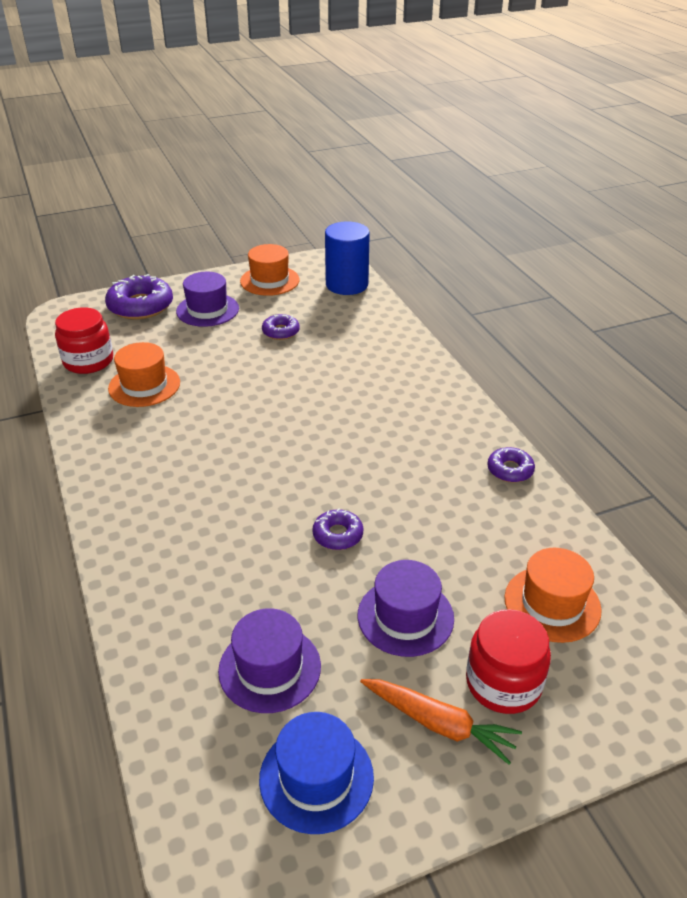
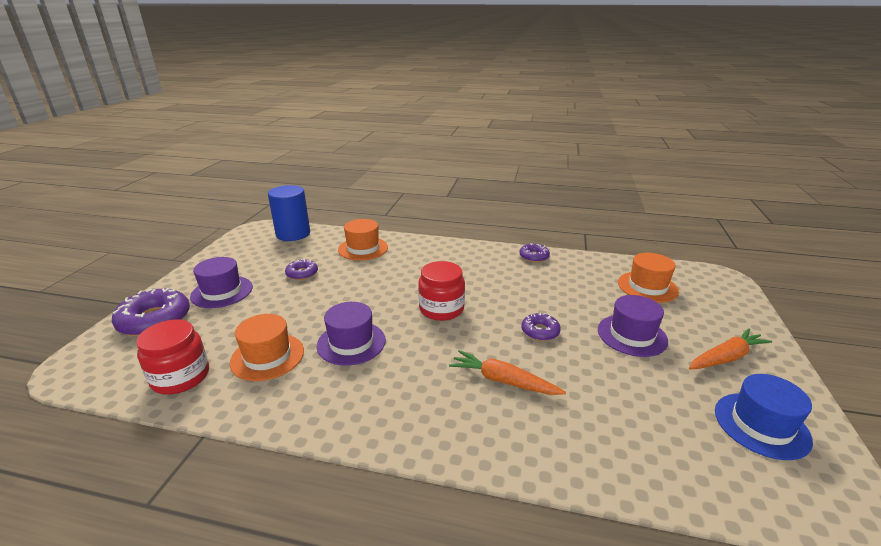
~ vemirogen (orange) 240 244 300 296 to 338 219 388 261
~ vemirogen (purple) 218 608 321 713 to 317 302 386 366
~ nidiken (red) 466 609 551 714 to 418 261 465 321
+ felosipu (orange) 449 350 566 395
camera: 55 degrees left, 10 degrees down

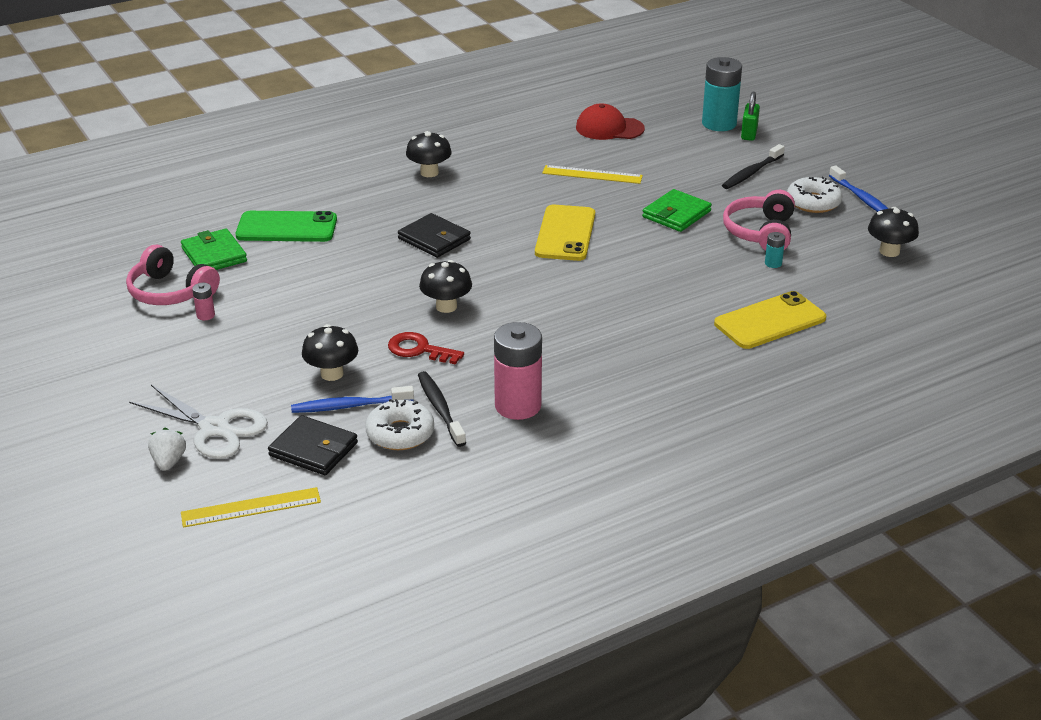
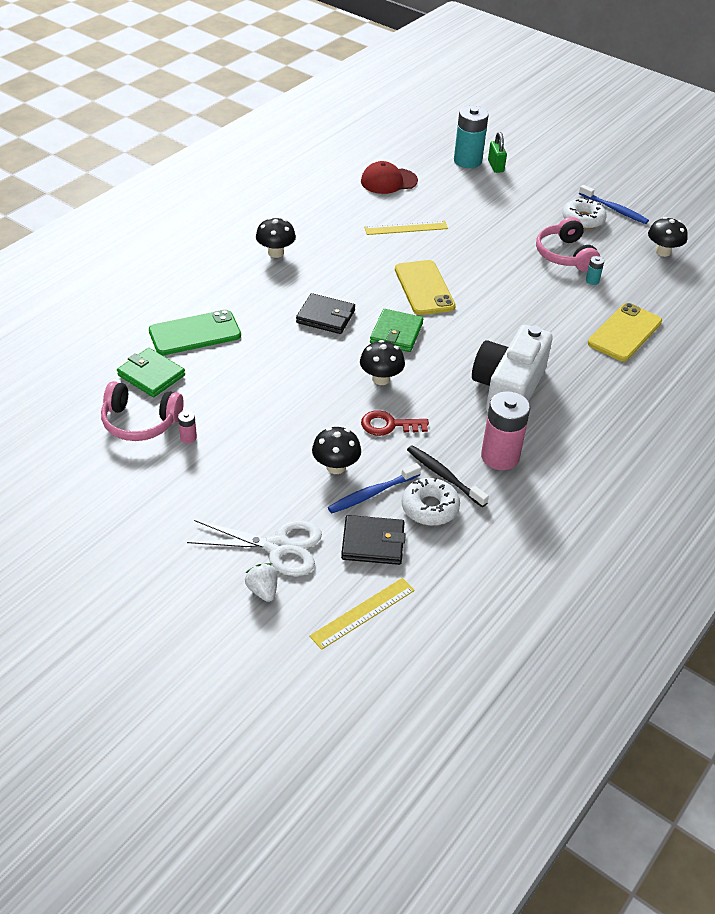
- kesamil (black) 722 144 785 189
~ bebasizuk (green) 642 189 712 232 to 370 309 423 352
+ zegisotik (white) 472 325 553 412
camera: 25 degrees left, 10 degrees up

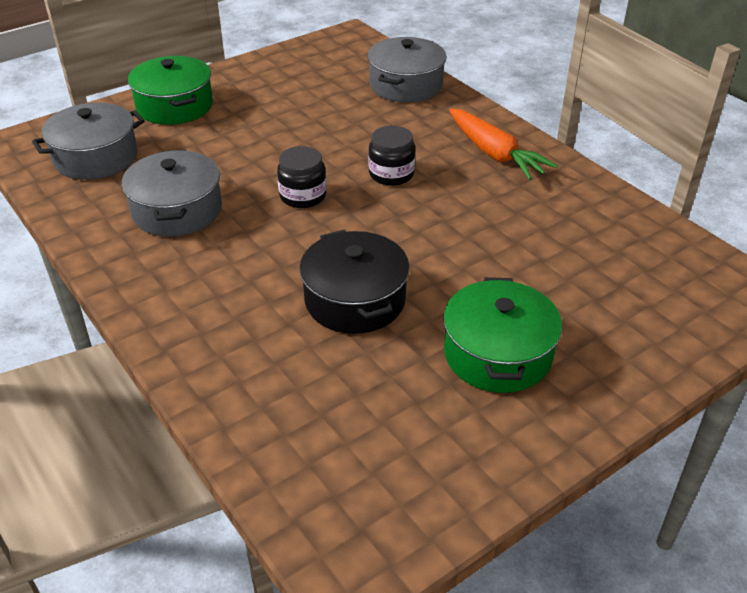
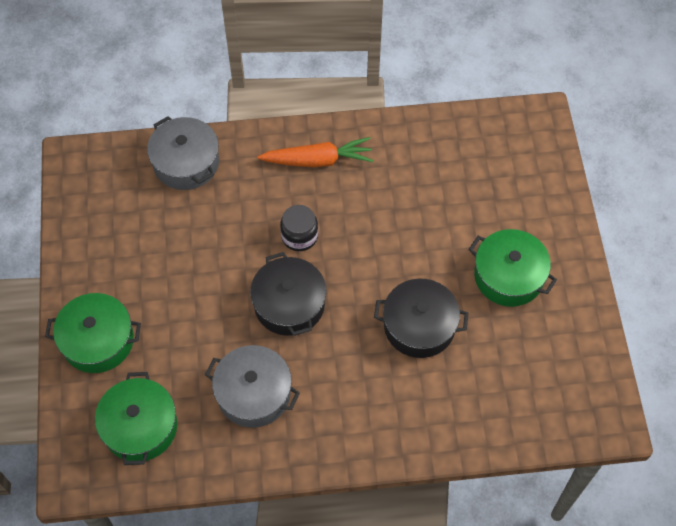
~ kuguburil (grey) 32 102 145 180 to kuguburil (green) 95 372 177 465
~ nidiken (black) 277 146 327 208 to kuguburil (black) 250 252 326 336
camera: 60 degrees left, 20 degrees up

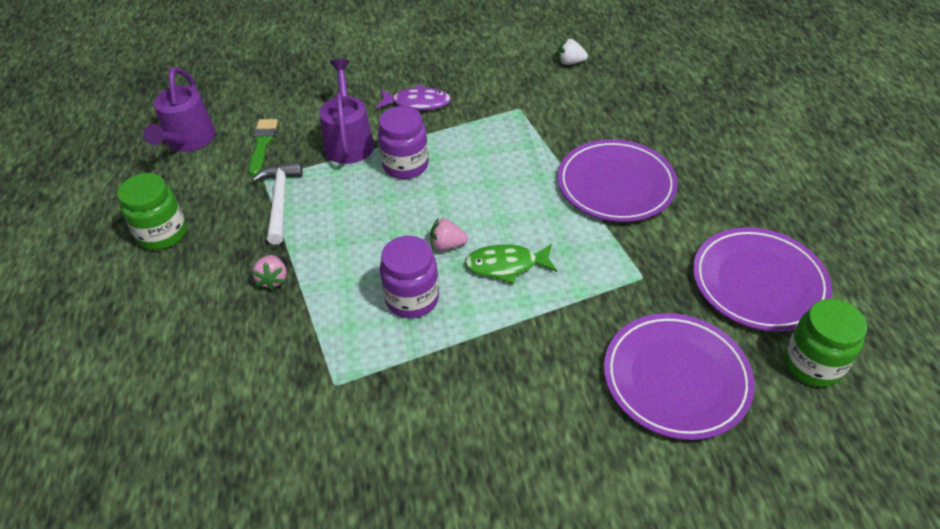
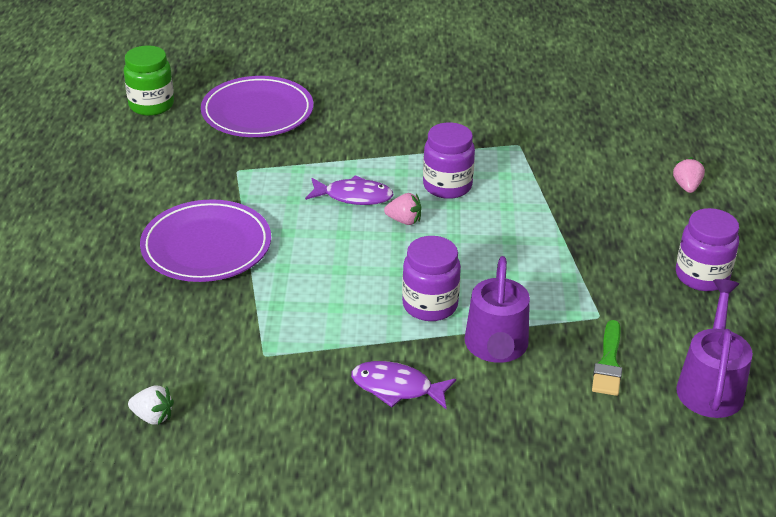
- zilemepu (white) 252 162 302 245
~ nidiken (green) 117 173 187 250 to nidiken (purple) 676 208 739 291
- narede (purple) 693 227 832 332
~ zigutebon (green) 465 244 557 284 to zigutebon (purple) 305 175 394 205
~ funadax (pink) 252 255 287 291 to 673 157 705 193
camera: 170 degrees left, 10 degrees down

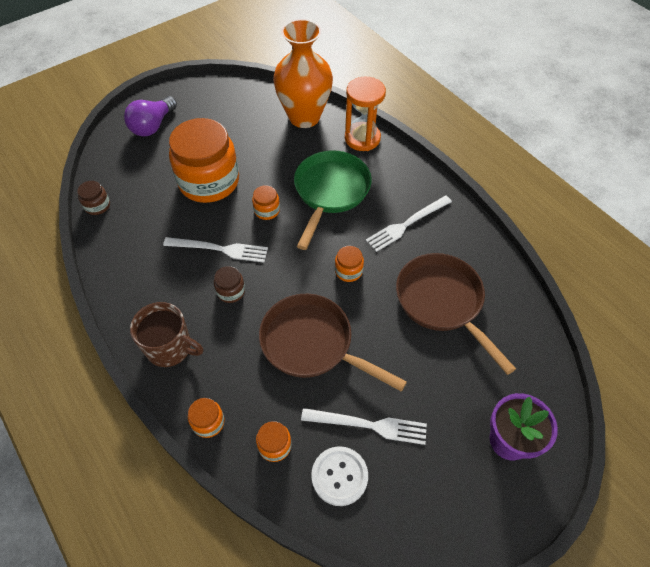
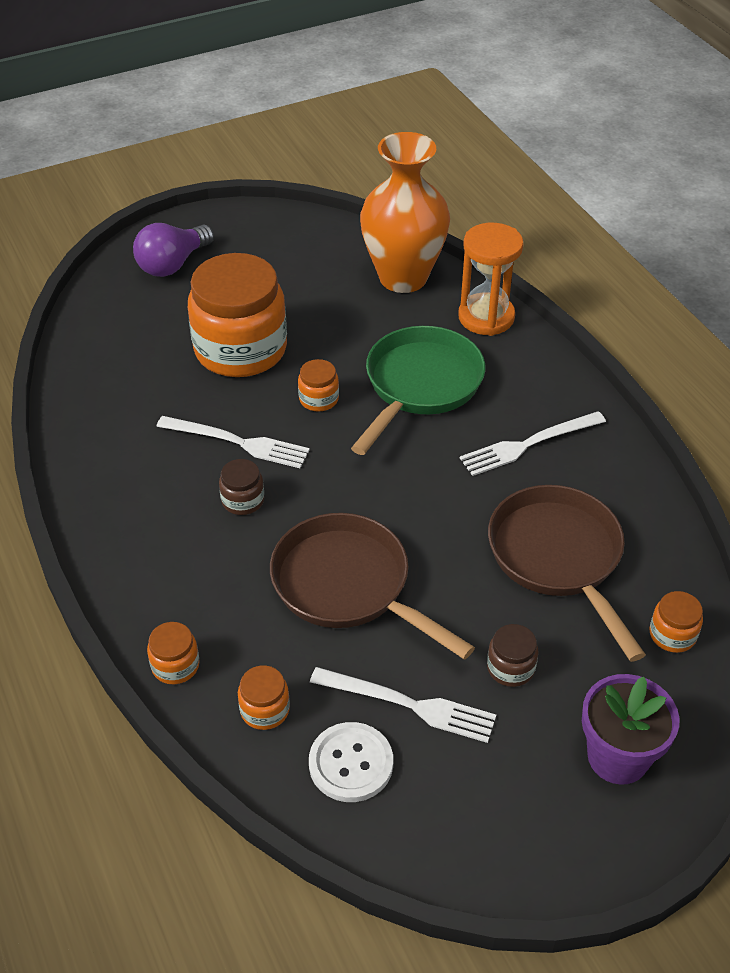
~ nidiken (brown) 77 181 110 215 to 487 624 538 687
~ nidiken (orange) 335 246 364 282 to 650 591 703 653
- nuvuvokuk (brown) 130 302 203 367
camera: 10 degrees right, 10 degrees down

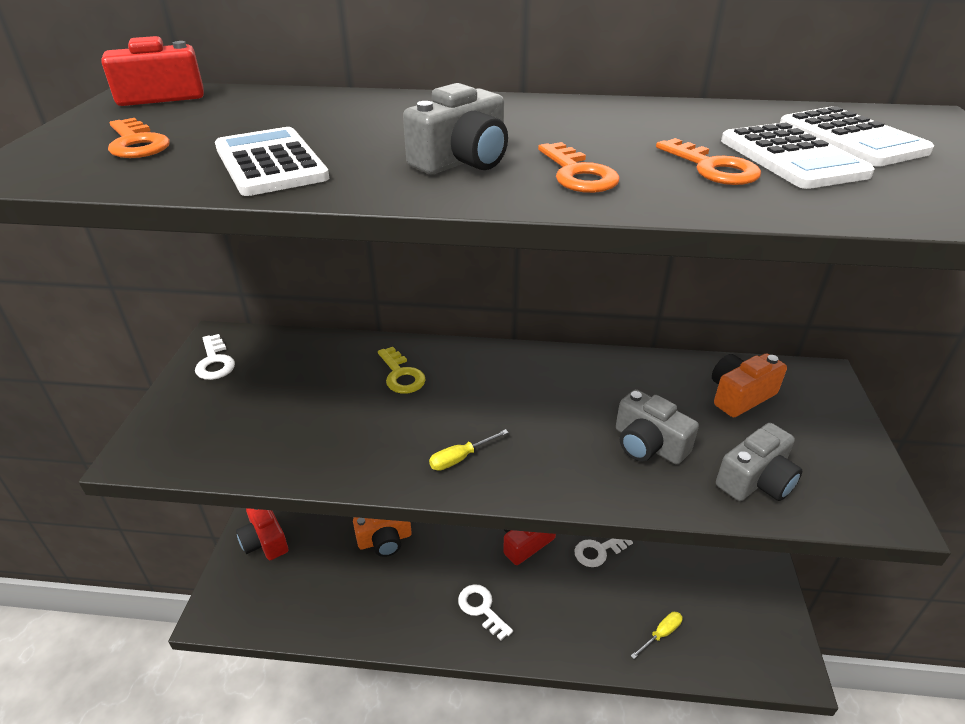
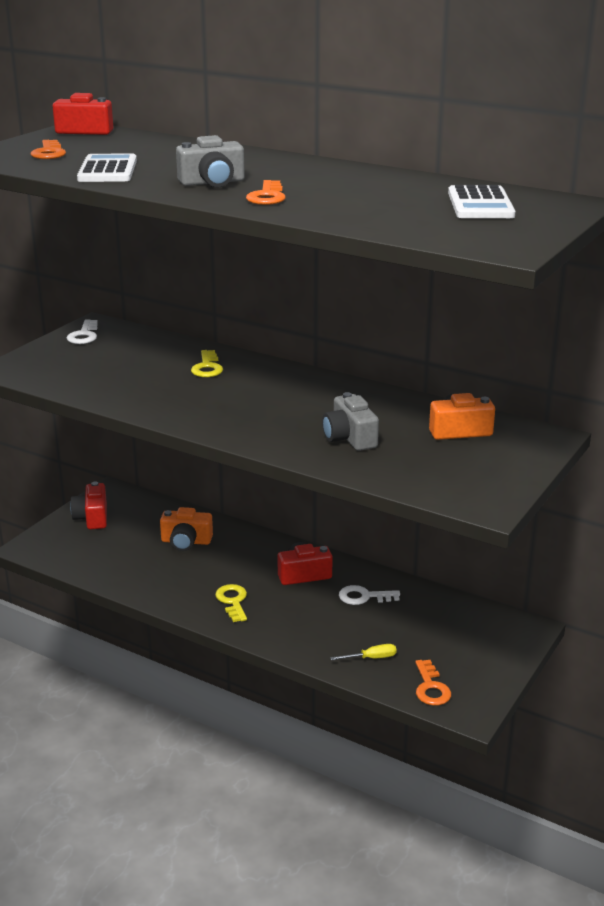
- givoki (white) 721 123 875 189
~ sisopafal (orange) 656 138 761 185 to 415 660 451 706
- zegisotik (grey) 716 423 803 501
- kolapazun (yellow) 429 429 509 471
~ sisopafal (white) 458 584 513 640 to sisopafal (yellow) 215 584 247 622
camera: 25 degrees right, 10 degrees down

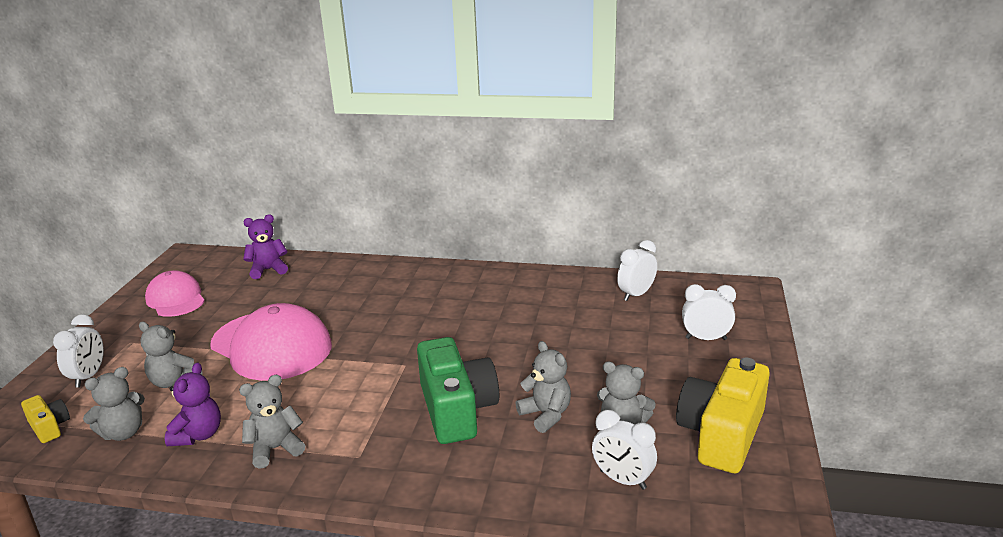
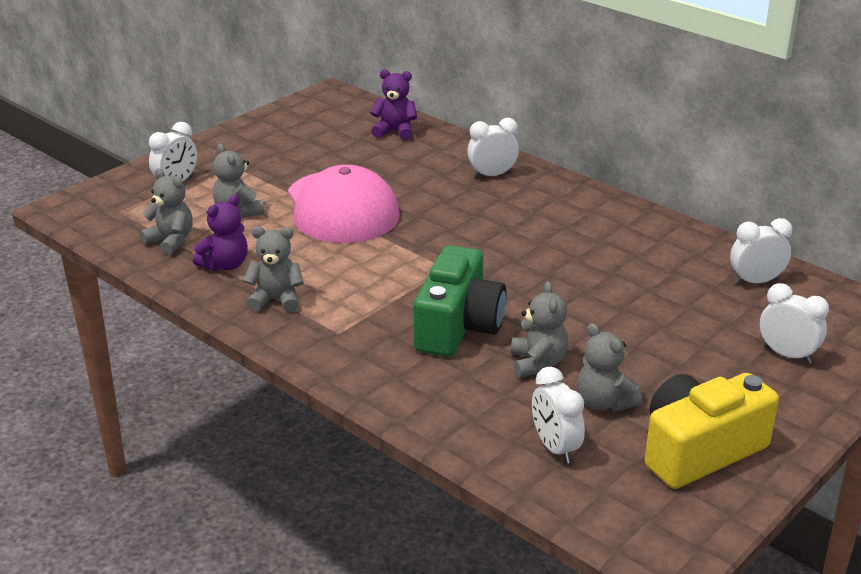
- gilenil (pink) 145 270 205 317
~ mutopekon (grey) 83 367 145 441 = 140 169 193 255 135 degrees counterclockwise
- zegisotik (yellow) 21 395 70 443
+ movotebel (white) 467 118 519 178
camera: 30 degrees right, 5 degrees up

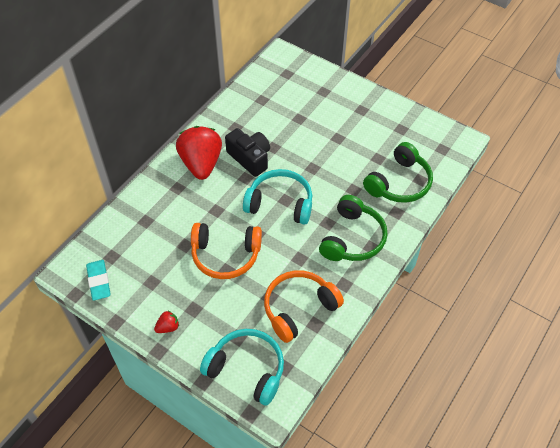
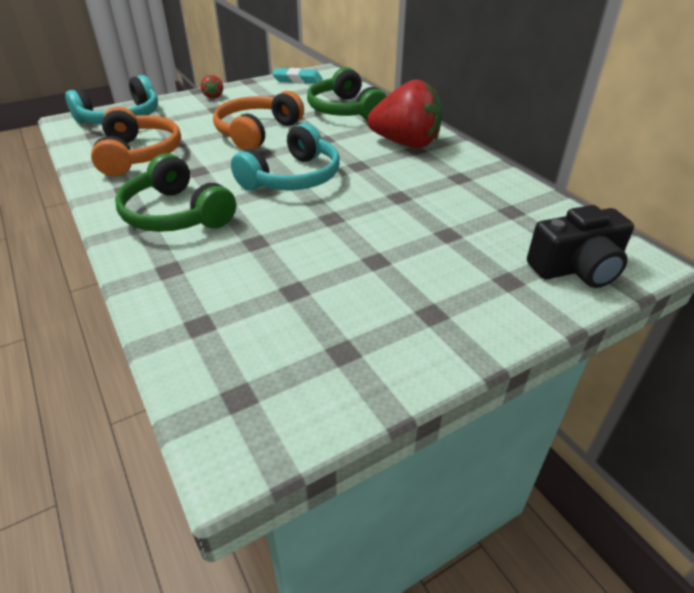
~ zegisotik (black) 225 128 270 177 to 527 205 634 288
~ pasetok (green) 363 142 433 203 to 307 67 387 120
camera: 115 degrees right, 15 degrees down

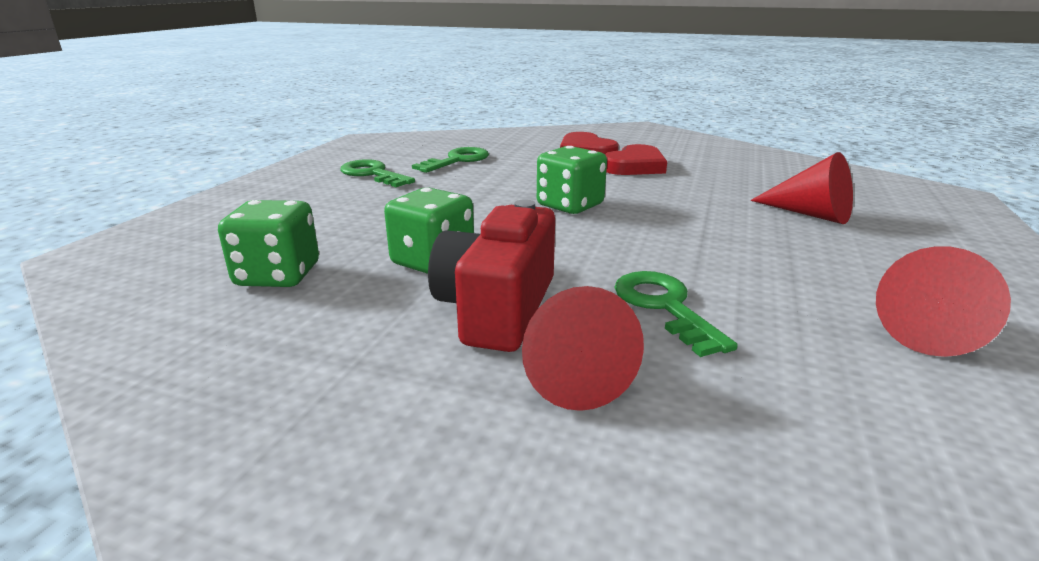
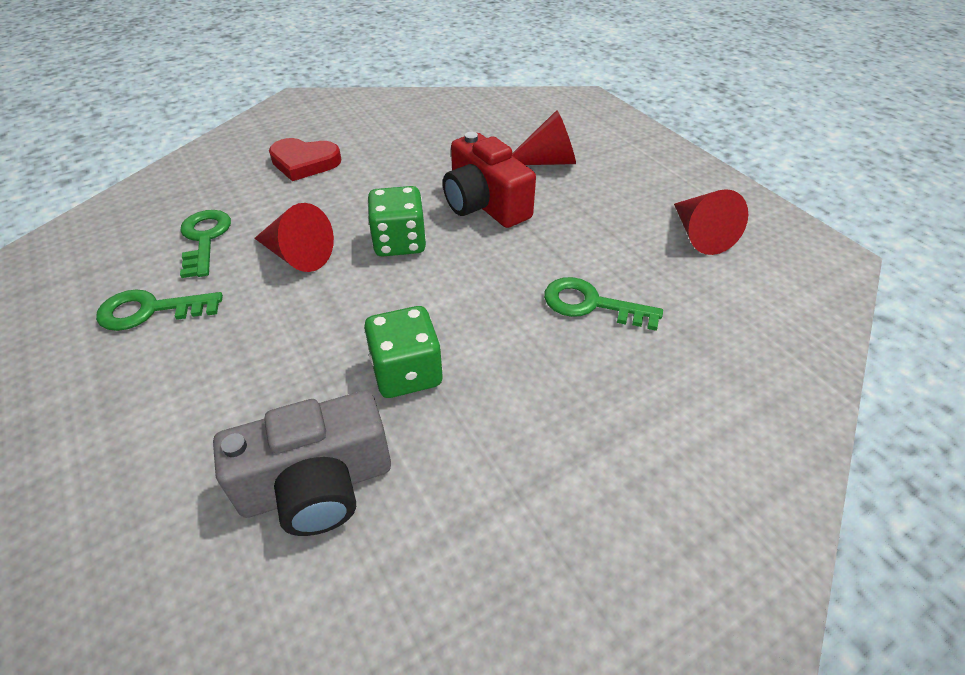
- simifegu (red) 605 144 667 175
~ zegisotik (red) 428 199 555 352 to 443 132 536 228
~ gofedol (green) 218 200 319 287 to zegisotik (grey) 213 391 391 536
~ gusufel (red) 522 286 644 411 to 254 203 334 272
camera: 50 degrees left, 20 degrees up

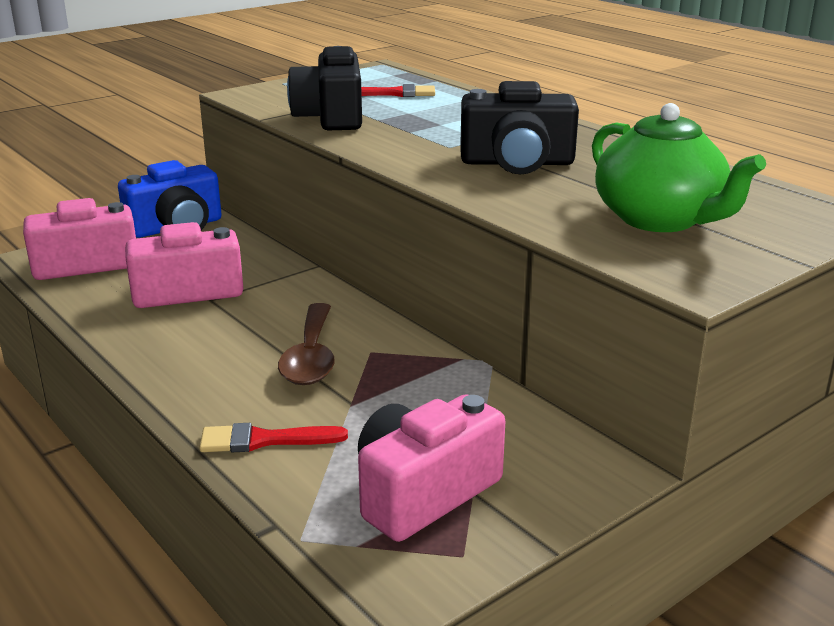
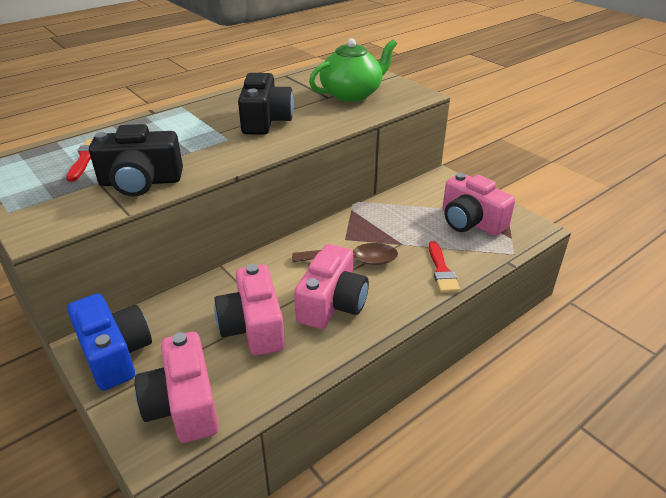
+ zegisotik (pink) 294 244 369 329
camera: 90 degrees left, 10 degrees up

